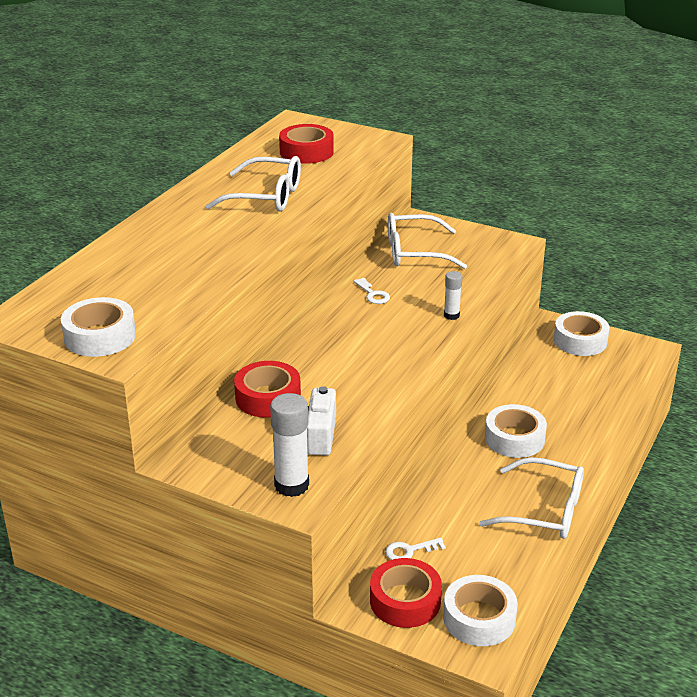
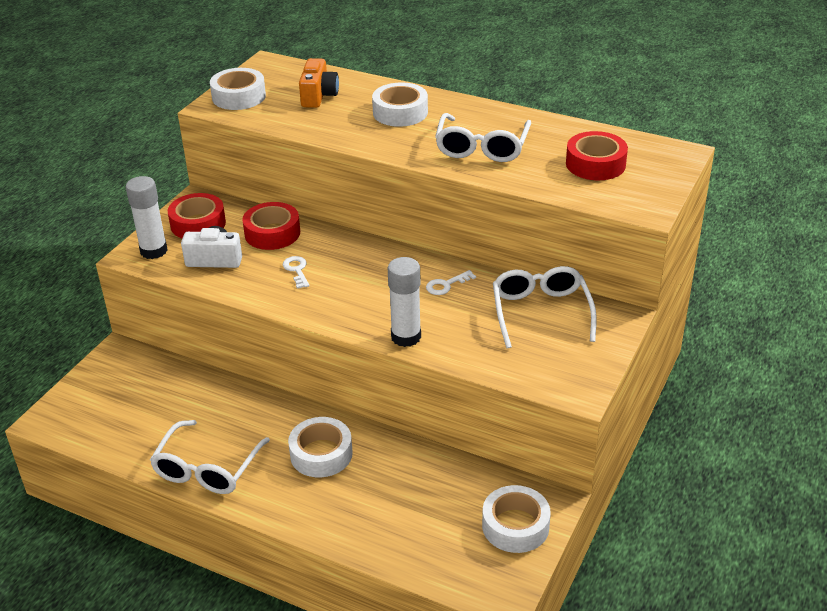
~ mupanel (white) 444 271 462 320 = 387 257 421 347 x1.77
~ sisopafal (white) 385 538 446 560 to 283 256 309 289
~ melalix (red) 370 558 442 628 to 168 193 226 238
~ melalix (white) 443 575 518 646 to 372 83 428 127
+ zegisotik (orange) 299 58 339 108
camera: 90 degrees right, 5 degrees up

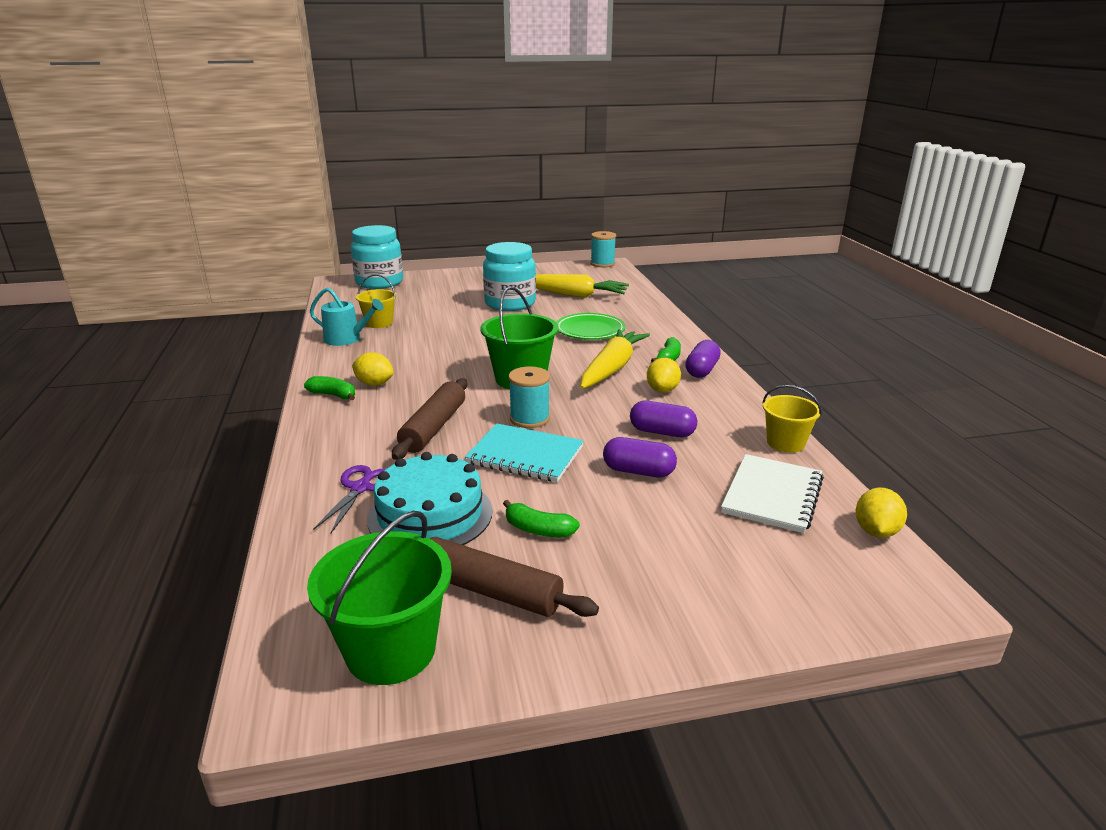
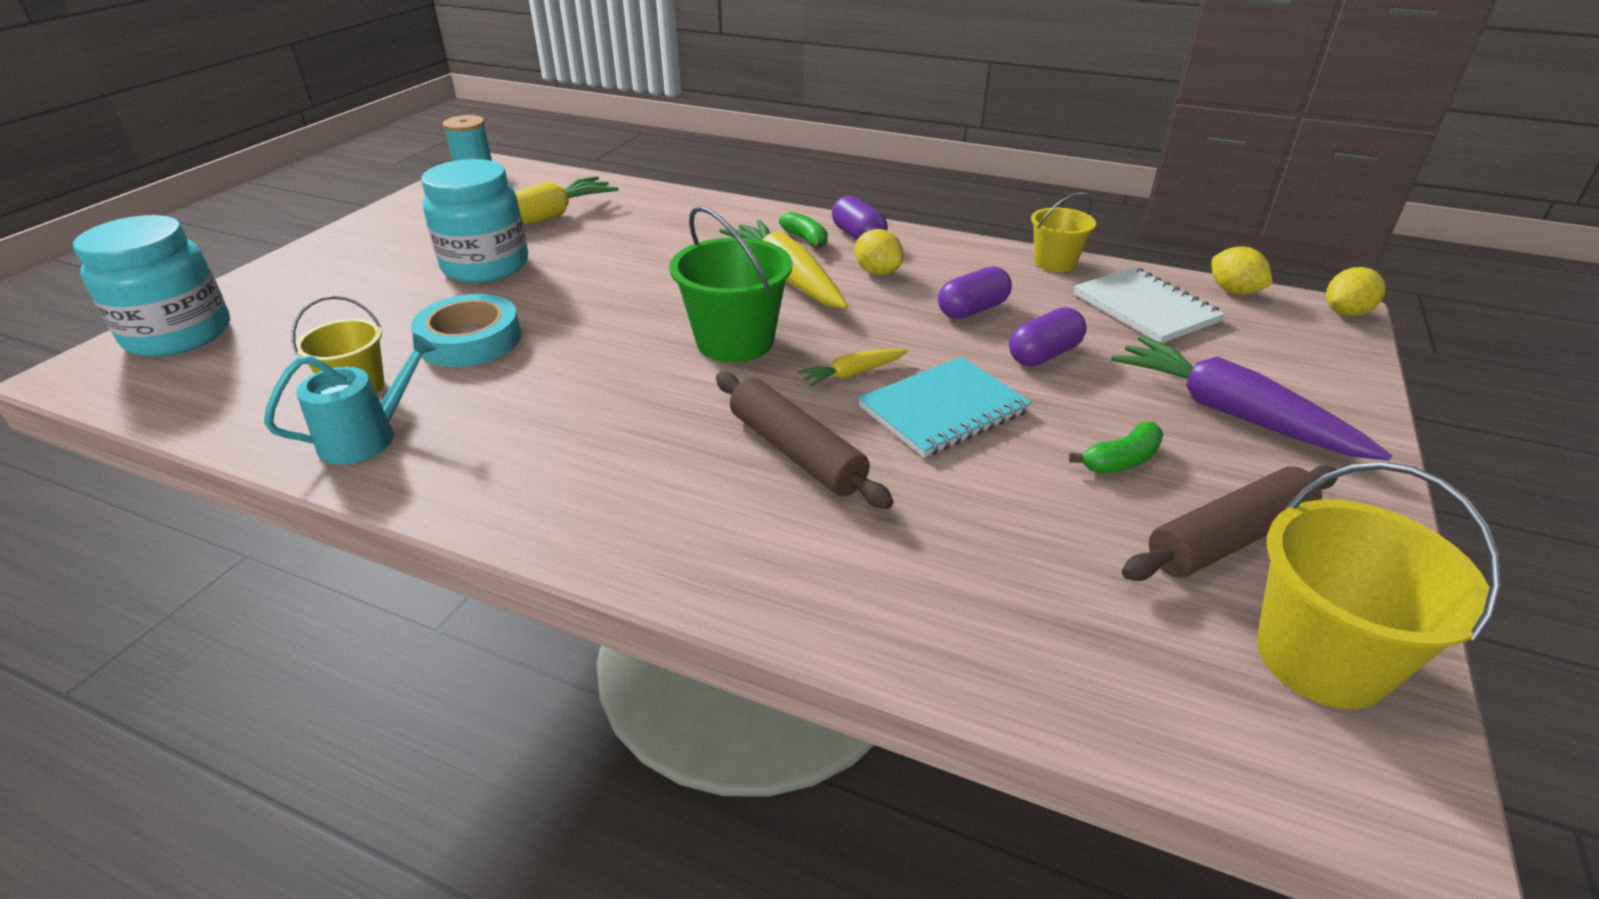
- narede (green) 557 313 625 340
~ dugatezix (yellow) 352 352 394 386 to 1326 267 1386 316
~ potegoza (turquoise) 508 366 550 428 to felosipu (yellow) 798 349 908 387
- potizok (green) 304 376 355 400
- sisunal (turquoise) 367 452 492 545
- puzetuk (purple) 313 465 386 533
~ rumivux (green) 307 511 452 685 to rumivux (yellow) 1257 462 1502 709
+ melalix (turquoise) 411 294 521 367
+ felosipu (purple) 1111 336 1392 461
camera: 55 degrees left, 10 degrees up

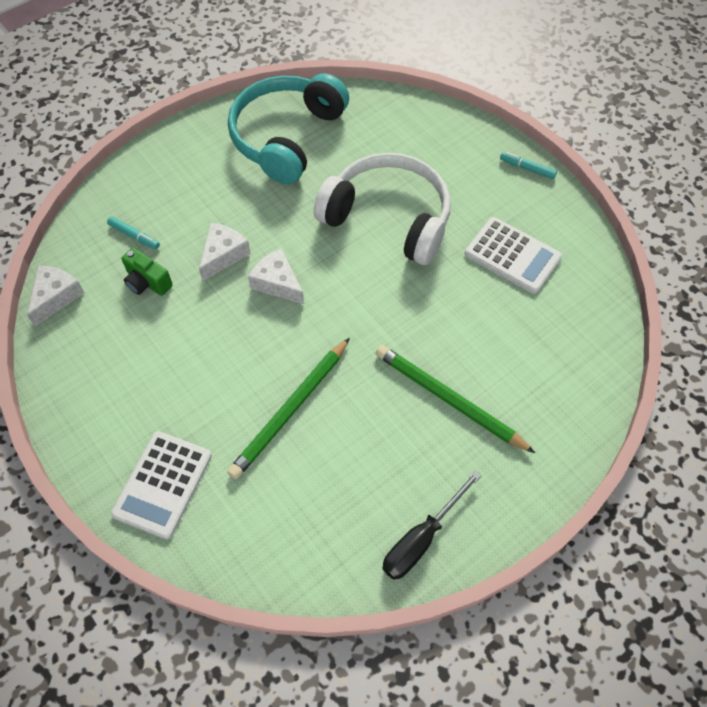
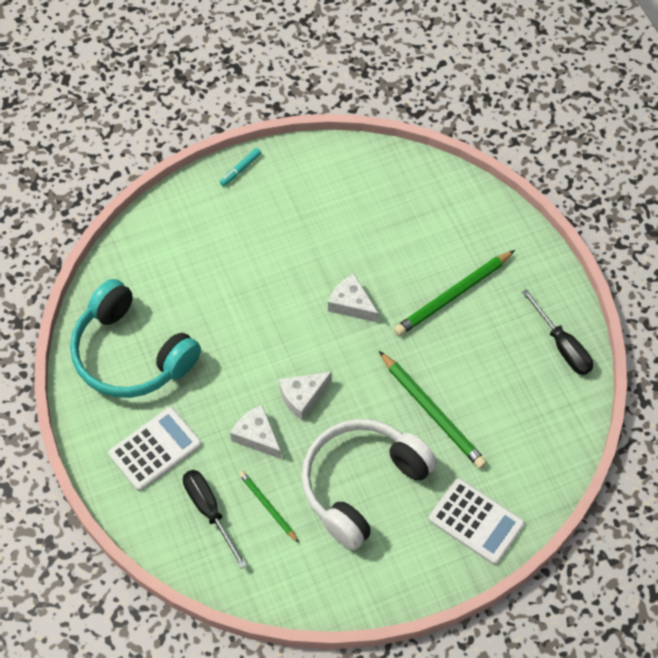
~ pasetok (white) 314 153 451 265 to 302 419 437 550
~ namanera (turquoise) 107 216 160 249 to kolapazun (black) 183 470 247 569
~ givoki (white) 465 217 562 294 to 108 407 202 491
~ zegisotik (green) 121 248 173 296 to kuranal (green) 239 471 299 543
~ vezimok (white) 27 265 84 327 to 328 274 379 323
camera: 75 degrees left, 0 degrees up

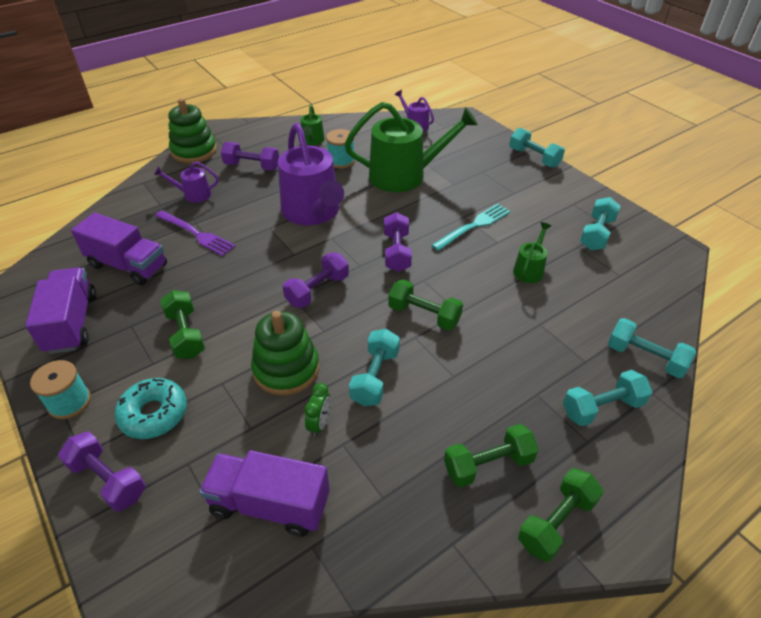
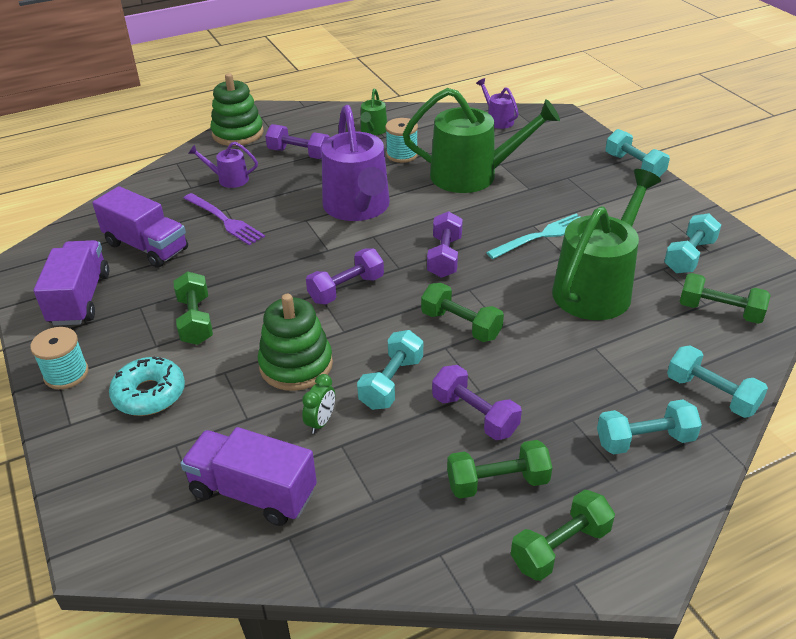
~ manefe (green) 513 222 551 283 = 552 169 661 320 x2.17
~ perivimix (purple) 58 431 146 512 to 432 365 522 440
+ perivimix (green) 680 273 771 324
camera: 10 degrees right, 5 degrees down

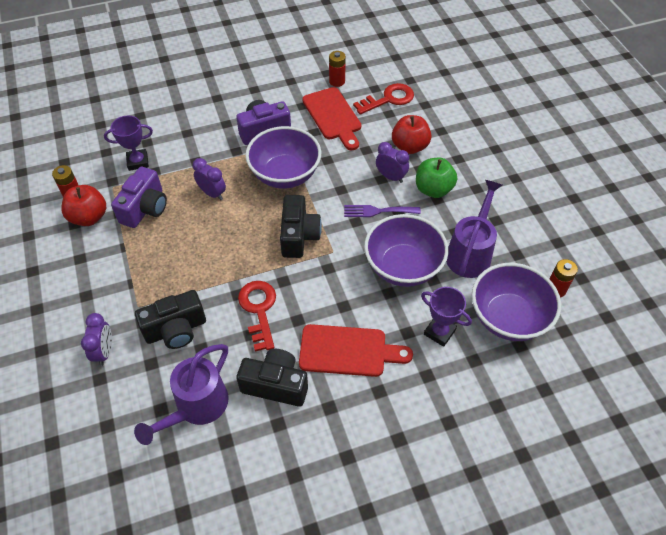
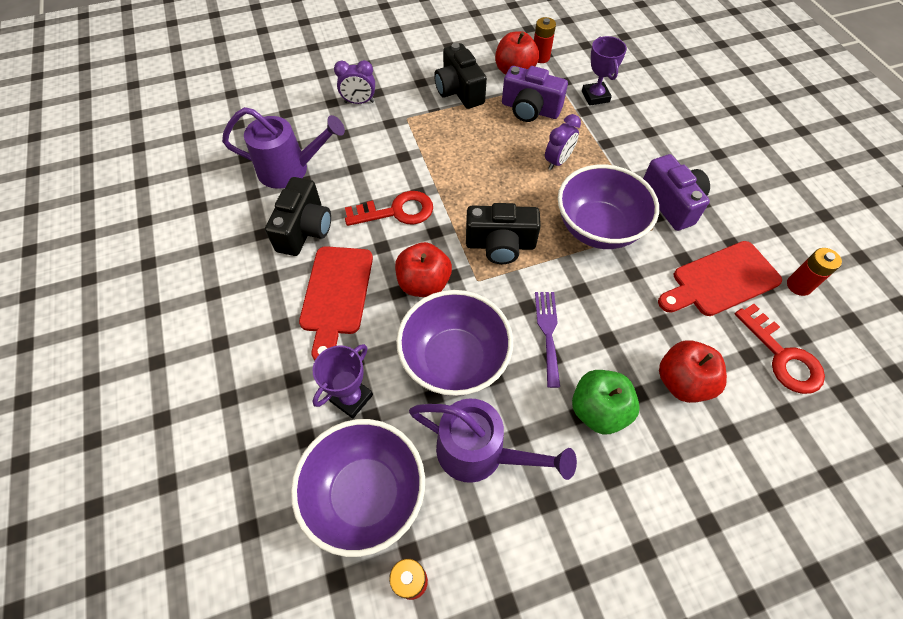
- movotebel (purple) 376 142 409 183
~ zegisotik (black) 135 290 206 349 to 434 43 487 109
~ manefe (purple) 134 344 229 445 = 222 107 345 189 150 degrees clockwise
+ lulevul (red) 395 242 452 297
camera: 90 degrees right, 5 degrees up

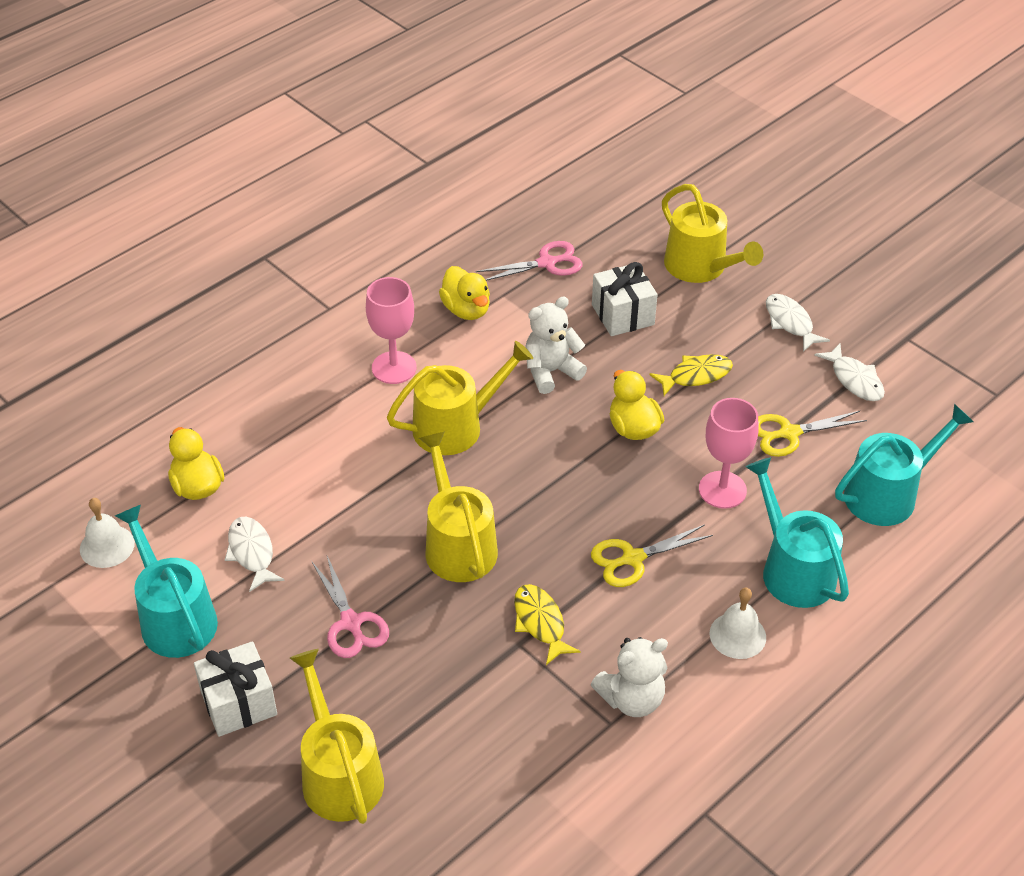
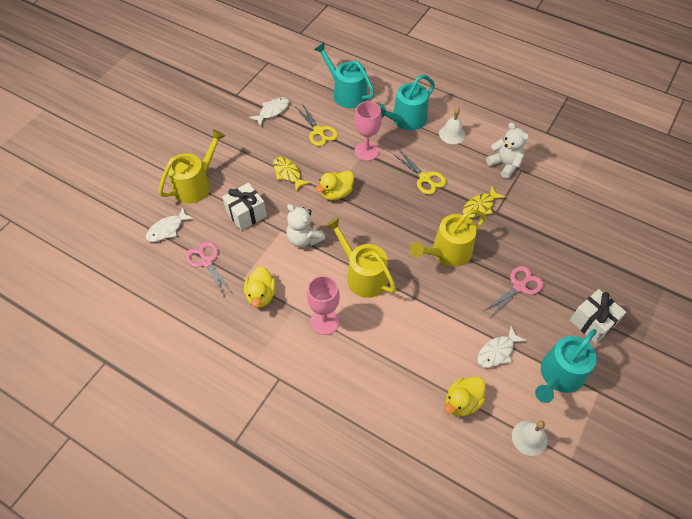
~ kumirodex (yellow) 439 266 490 320 = 244 266 276 308 135 degrees clockwise
~ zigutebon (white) 766 294 830 352 to 146 208 194 242
- manefe (yellow) 290 649 384 824
camera: 105 degrees left, 10 degrees up

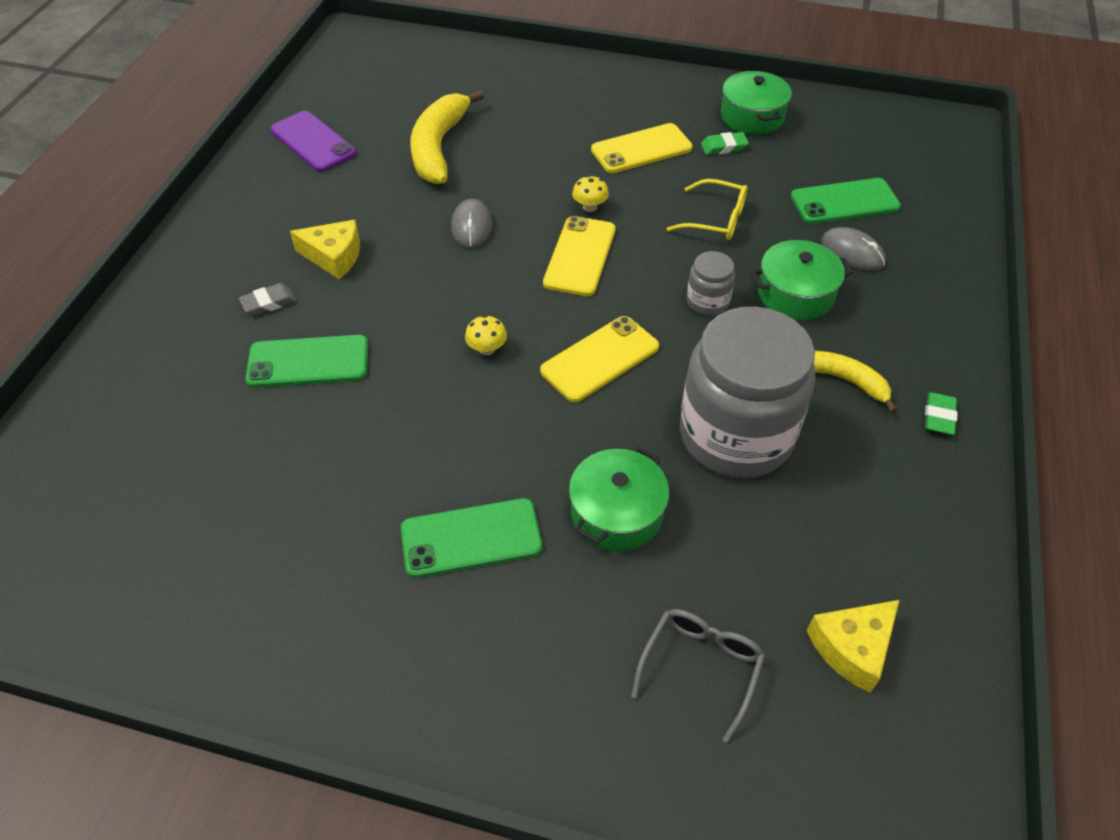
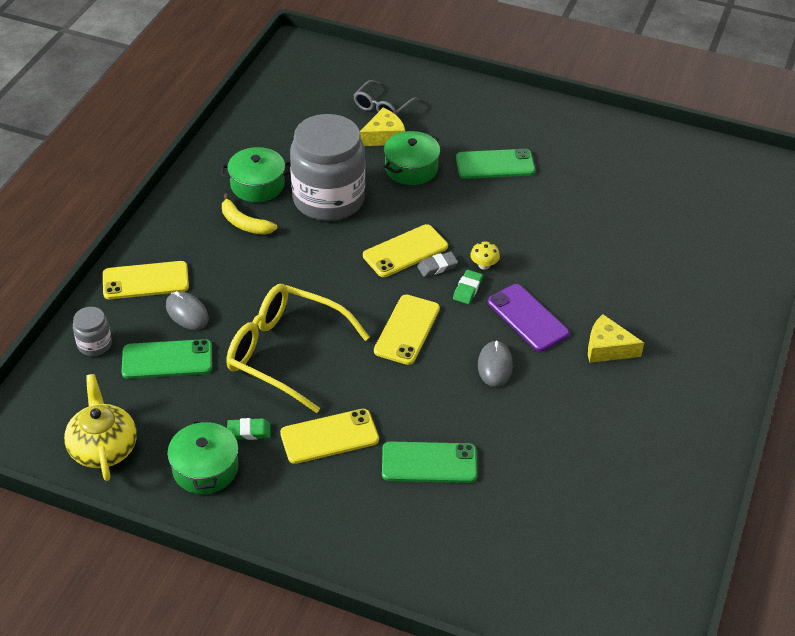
- potizok (yellow) 411 90 484 184
~ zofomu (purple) 270 111 357 172 to 488 284 569 352
- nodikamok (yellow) 572 175 609 212
~ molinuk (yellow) 667 179 747 240 = 226 284 370 413 x1.86
~ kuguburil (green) 750 240 853 320 to 221 147 291 202
~ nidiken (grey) 686 251 735 316 to 73 307 112 356
~ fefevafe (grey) 239 283 297 316 to 417 252 458 277
~ zofomu (green) 246 335 368 388 to 382 441 477 483
~ fefevafe (green) 925 392 958 435 to 453 270 483 304
~ vezimok (yellow) 807 600 900 693 to 360 108 405 146
+ zofomu (yellow) 103 261 189 299
+ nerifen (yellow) 64 374 137 481
camera: 175 degrees left, 5 degrees down

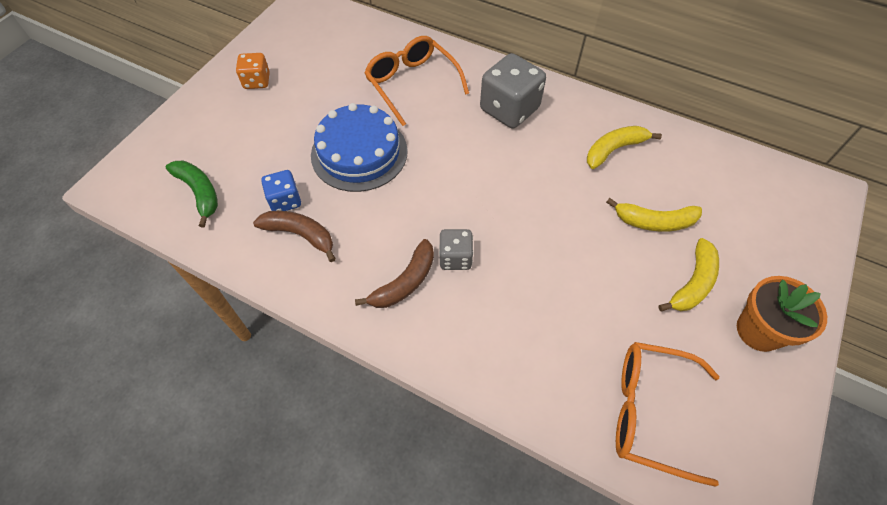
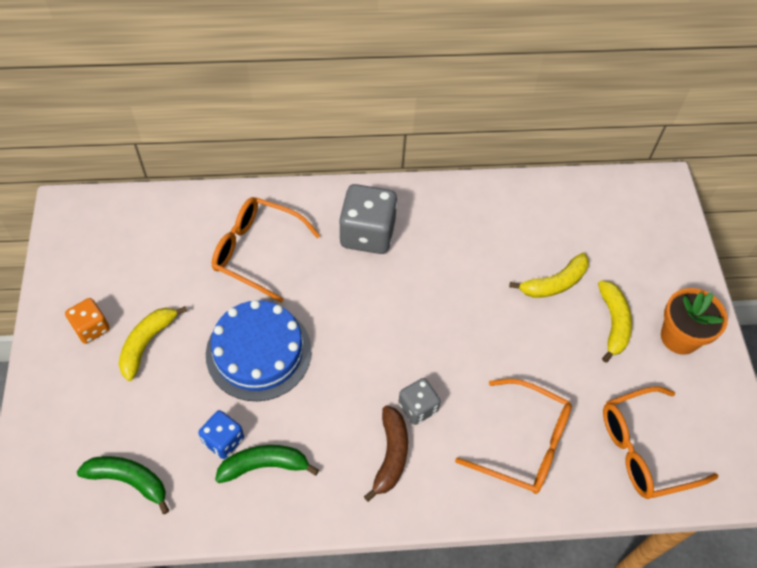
~ potizok (yellow) 587 126 662 169 to 119 306 187 381
~ potizok (brown) 253 211 336 262 to potizok (green) 215 445 319 483
+ molinuk (orange) 455 379 572 494
camera: 35 degrees left, 0 degrees up

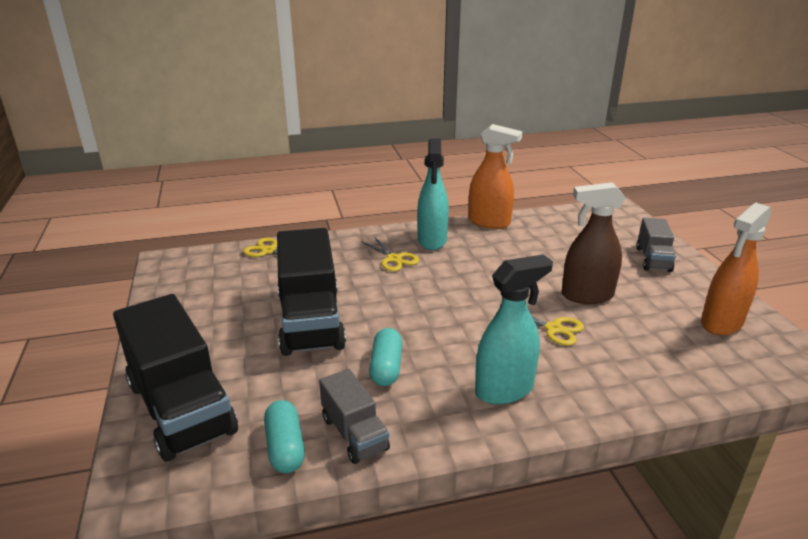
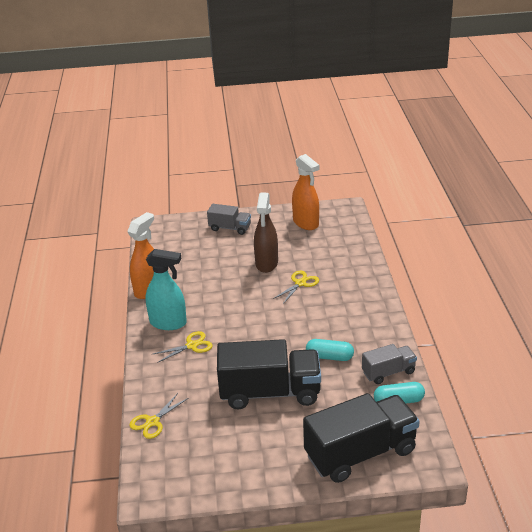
- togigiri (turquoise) 475 254 553 405
camera: 80 degrees left, 5 degrees up

